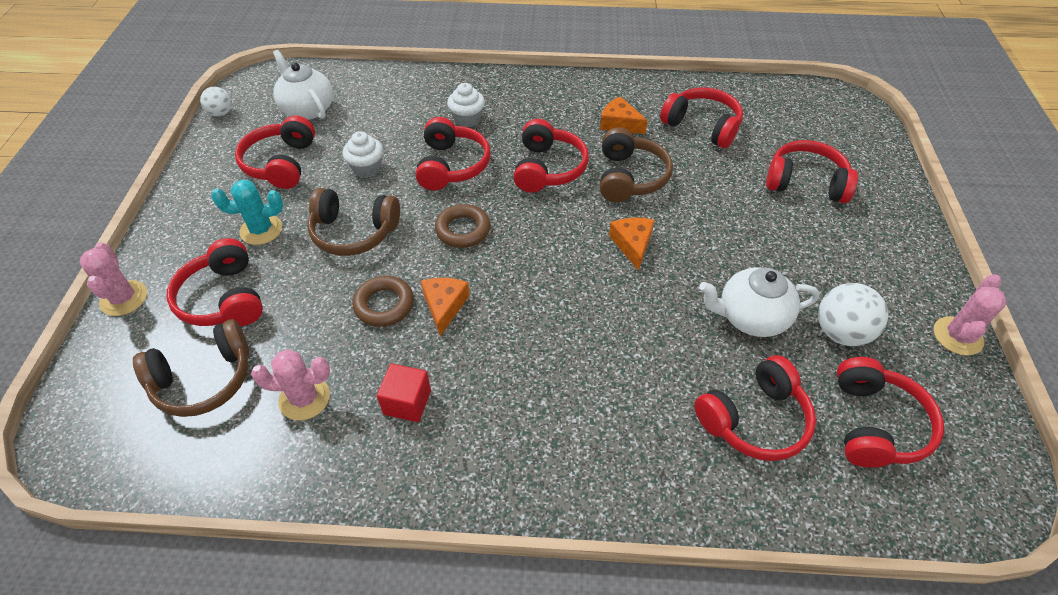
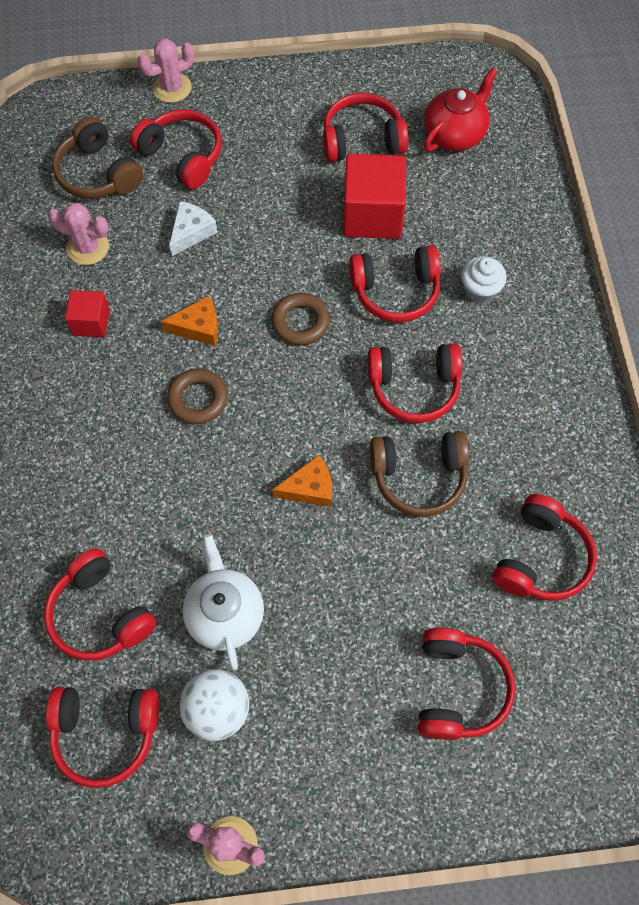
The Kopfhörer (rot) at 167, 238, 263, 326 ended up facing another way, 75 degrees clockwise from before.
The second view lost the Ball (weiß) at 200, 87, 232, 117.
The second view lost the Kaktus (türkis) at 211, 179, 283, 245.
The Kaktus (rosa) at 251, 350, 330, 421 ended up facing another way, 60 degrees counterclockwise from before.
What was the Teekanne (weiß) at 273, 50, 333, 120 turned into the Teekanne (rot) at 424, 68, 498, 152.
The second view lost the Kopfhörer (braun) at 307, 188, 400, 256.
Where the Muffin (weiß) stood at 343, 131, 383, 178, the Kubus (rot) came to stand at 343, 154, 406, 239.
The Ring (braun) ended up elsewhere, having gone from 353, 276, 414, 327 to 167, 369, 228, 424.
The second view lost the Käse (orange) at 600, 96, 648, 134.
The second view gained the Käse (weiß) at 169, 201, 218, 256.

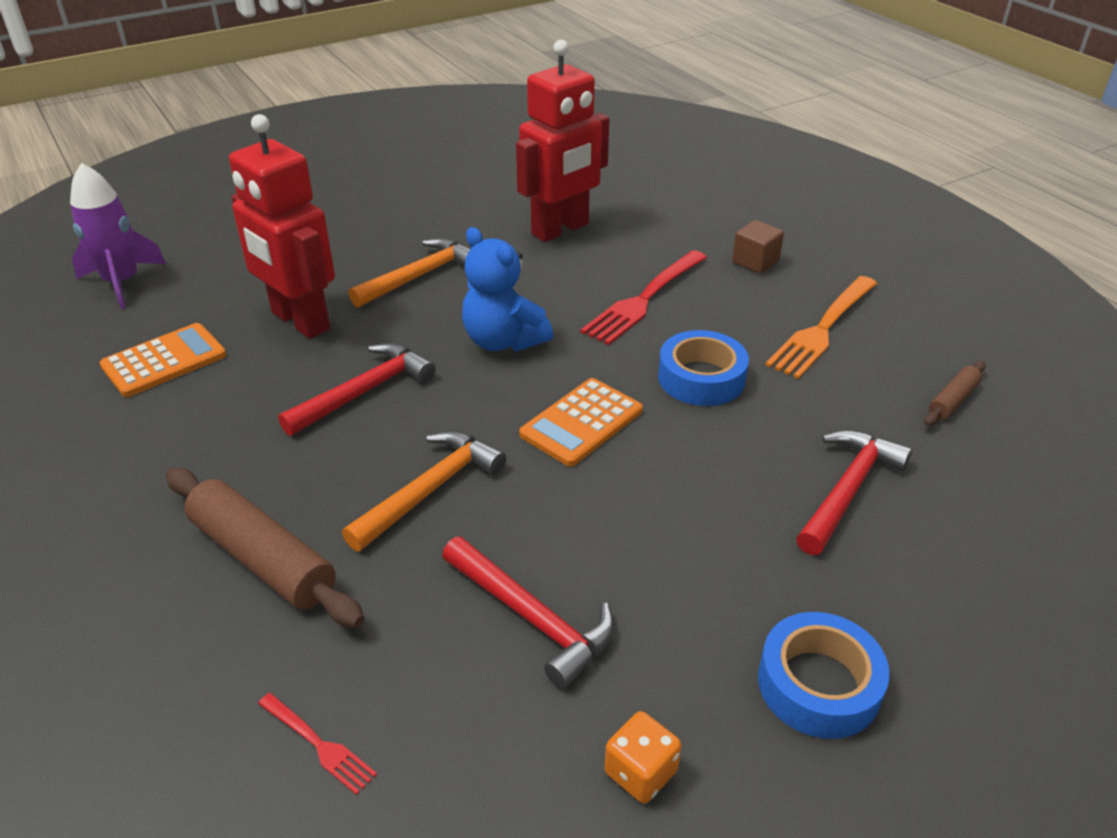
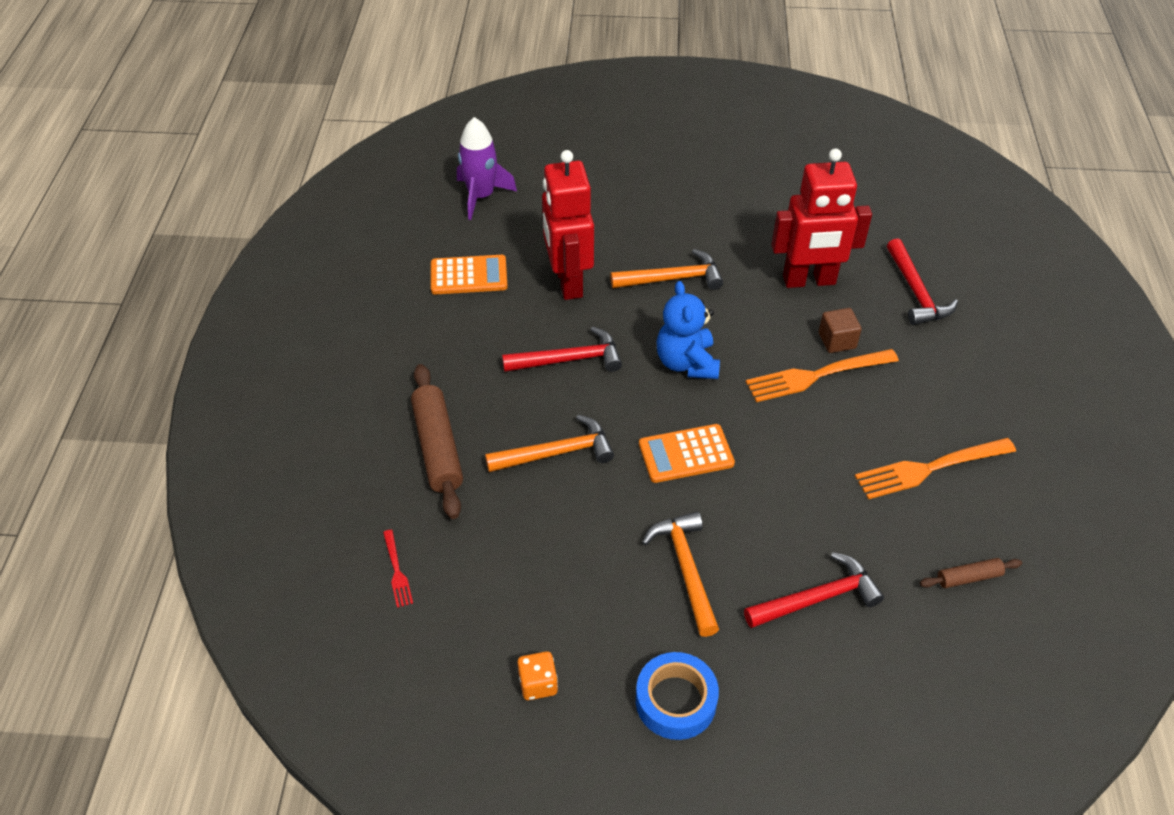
The Hammer (rot) ended up elsewhere, having gone from 442, 537, 614, 689 to 887, 239, 958, 325.
What was the Gabel (rot) at 580, 250, 707, 345 turned into the Gabel (orange) at 746, 349, 899, 402.
The second view lost the Klebeband (blau) at 658, 330, 749, 406.
The Kubus (braun) ended up elsewhere, having gone from 732, 220, 784, 274 to 819, 308, 862, 353.
The second view gained the Hammer (orange) at 642, 512, 719, 637.

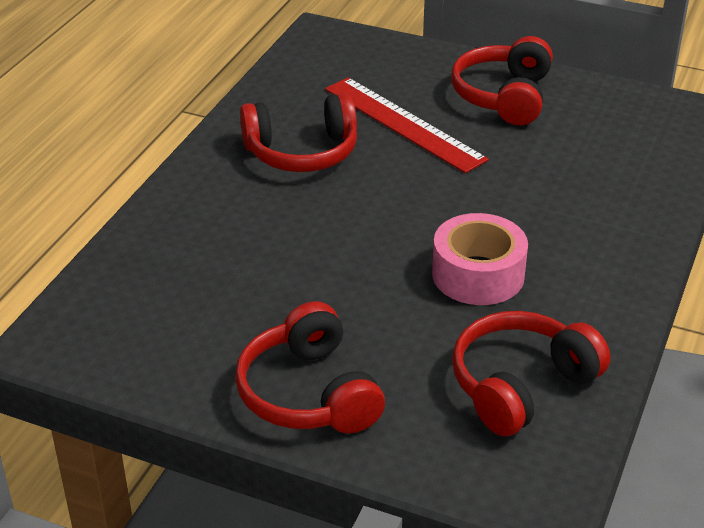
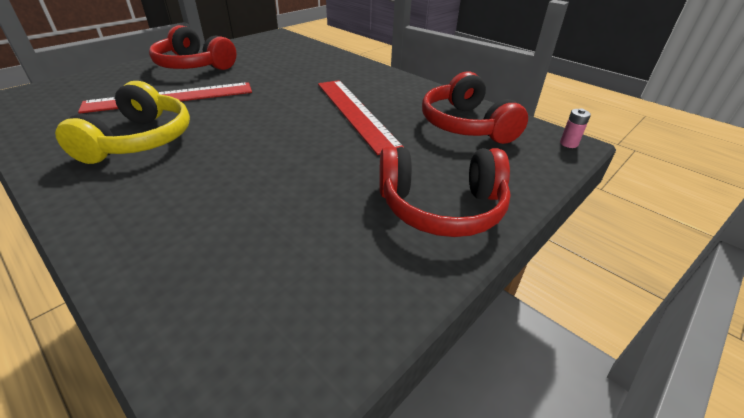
What was the Kopfhörer (rot) at 240, 93, 357, 172 turned into the Kopfhörer (gelb) at 55, 81, 190, 164.
Where the Klebeband (rosa) stood at 432, 213, 528, 305, the Lineal (rot) came to stand at 318, 80, 405, 155.
The second view gained the Batterie (rosa) at 560, 108, 591, 148.

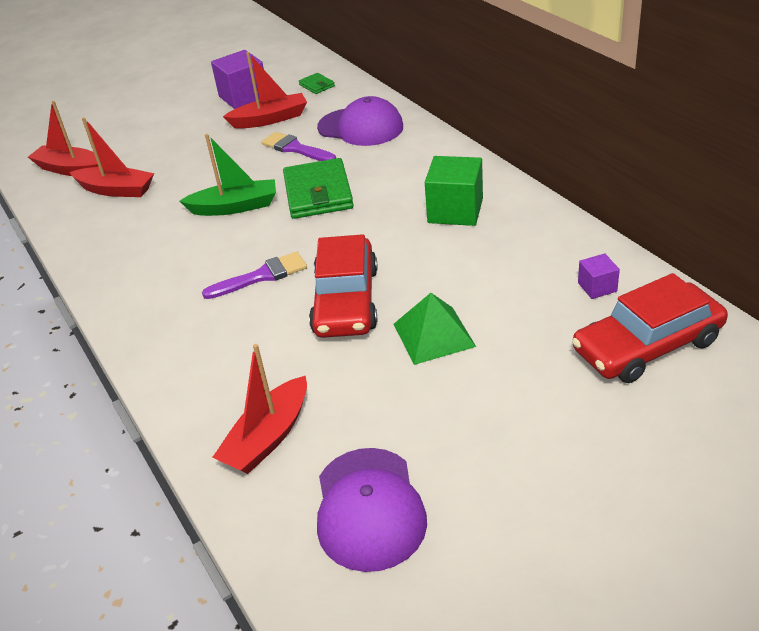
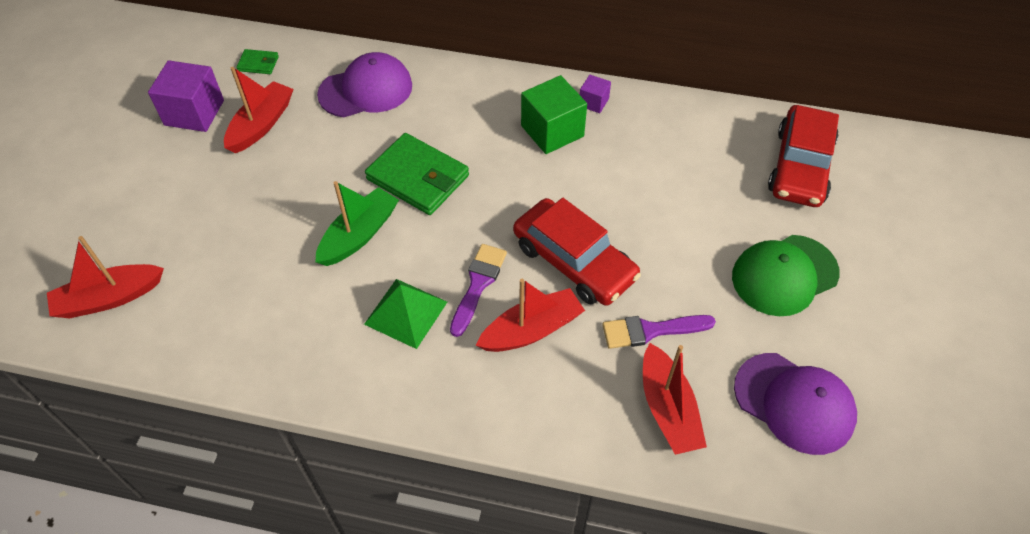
The Boot (rot) ended up elsewhere, having gone from 69, 117, 154, 197 to 476, 279, 585, 352.
The Pinsel (lila) ended up elsewhere, having gone from 261, 132, 336, 161 to 602, 315, 716, 349.
The Pyramide (grün) ended up elsewhere, having gone from 393, 293, 476, 365 to 364, 279, 447, 349.
The Kubus (lila) ended up elsewhere, having gone from 578, 253, 620, 299 to 580, 75, 611, 113.
The second view gained the Kappe (grün) at 732, 235, 840, 316.

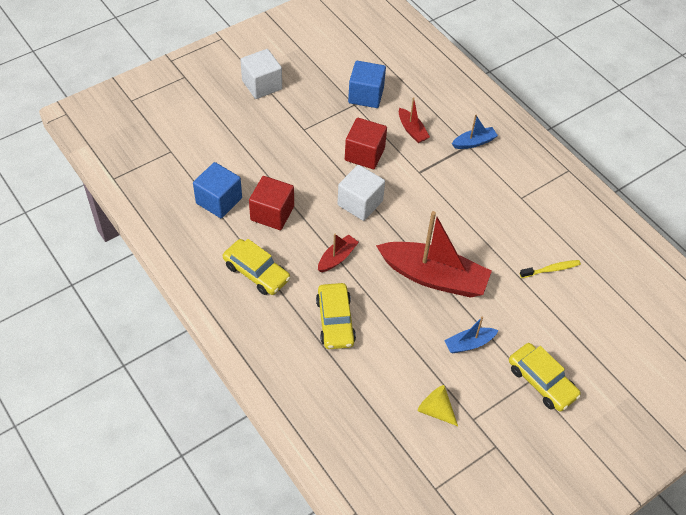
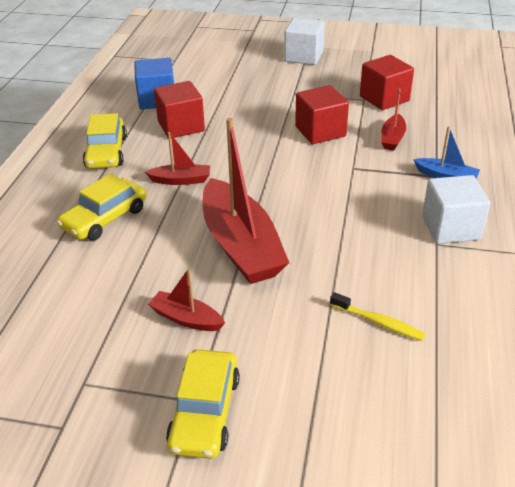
The Kubus (weiß) ended up elsewhere, having gone from 337, 165, 385, 221 to 422, 175, 490, 244.
What was the Kubus (blau) at 348, 61, 386, 108 turned into the Kubus (rot) at 360, 55, 414, 110.
The second view lost the Kegel (gelb) at 418, 385, 458, 426.
What was the Boot (blau) at 444, 317, 499, 353 turned into the Boot (rot) at 148, 268, 225, 331.

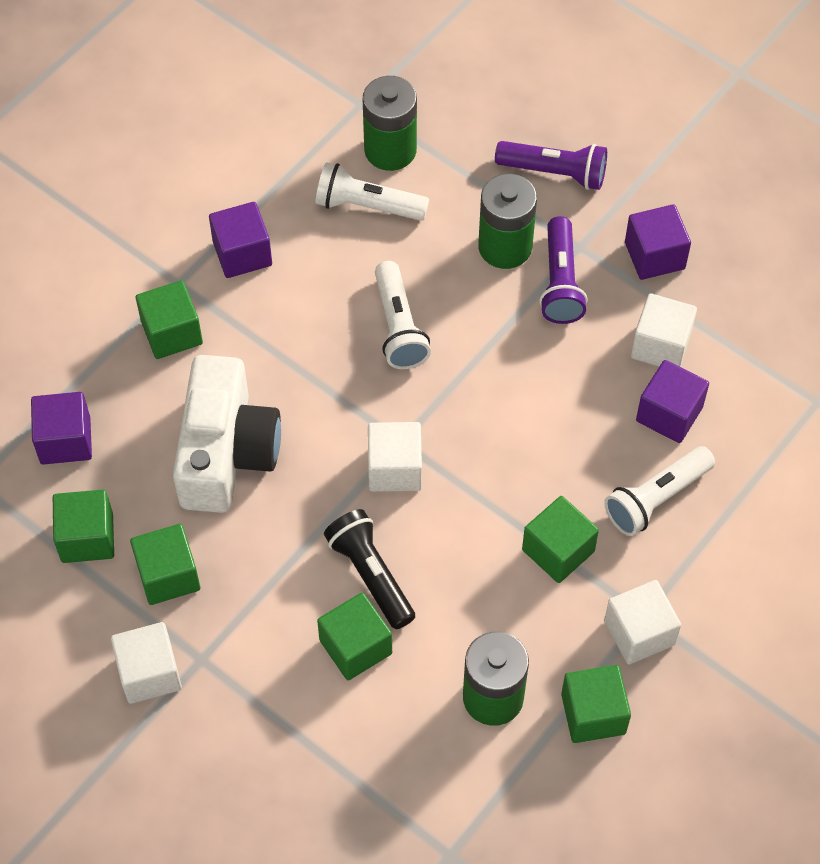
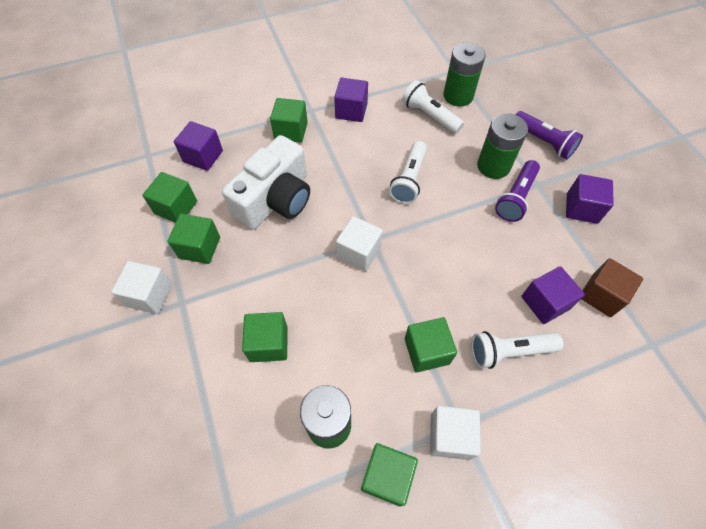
The second view lost the Taschenlampe (schwarz) at 324, 509, 415, 629.
The second view lost the Kubus (weiß) at 631, 293, 697, 367.
The second view gained the Kubus (braun) at 582, 258, 643, 317.

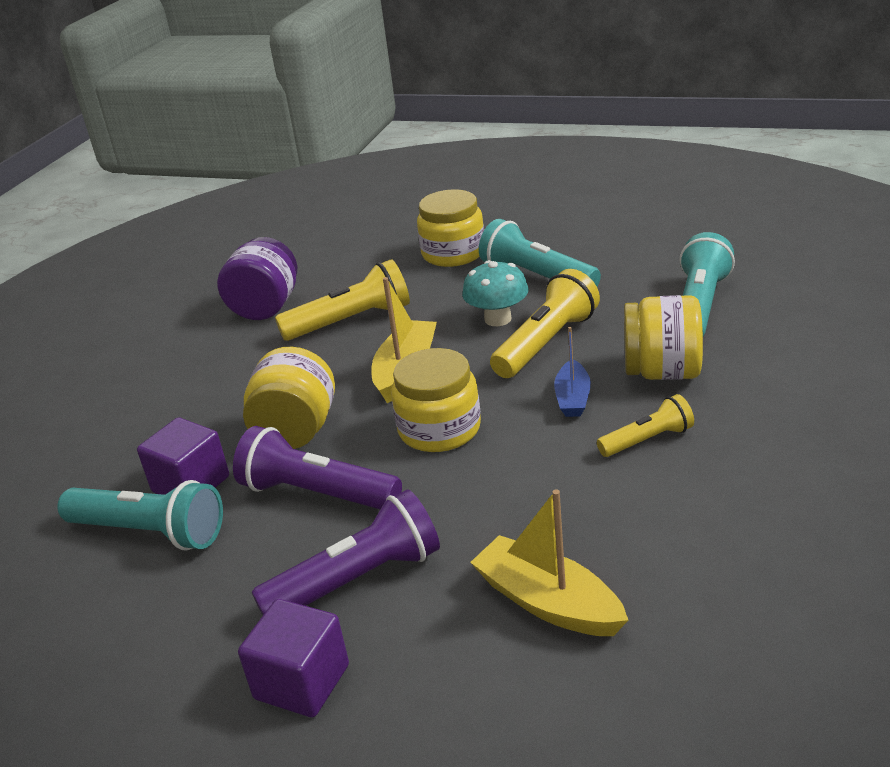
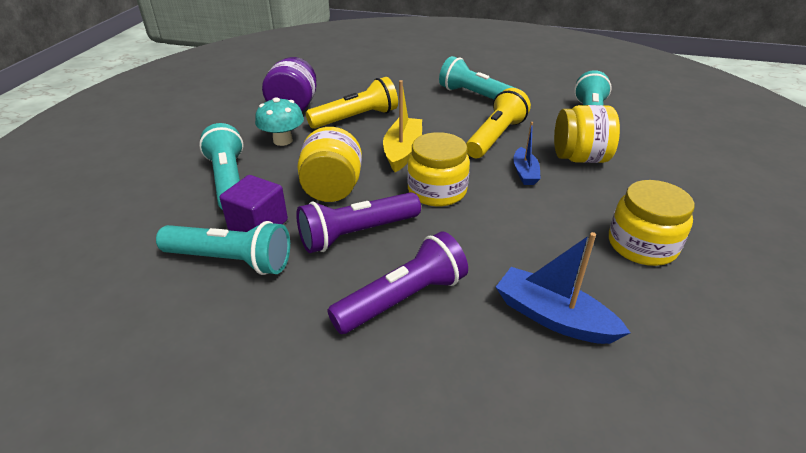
The Taschenlampe (lila) at 233, 426, 402, 509 ended up facing another way, 45 degrees counterclockwise from before.
The second view lost the Kubus (lila) at 238, 599, 349, 717.
The Einmachglas (gelb) ended up elsewhere, having gone from 417, 189, 484, 267 to 609, 180, 695, 266.
The Pilz (türkis) ended up elsewhere, having gone from 462, 260, 529, 326 to 255, 97, 304, 146.
What was the Boot (gelb) at 470, 489, 628, 636 turned into the Boot (blau) at 496, 232, 631, 344.
The second view lost the Taschenlampe (gelb) at 597, 394, 694, 457.
The second view gained the Taschenlampe (türkis) at 199, 123, 244, 210.

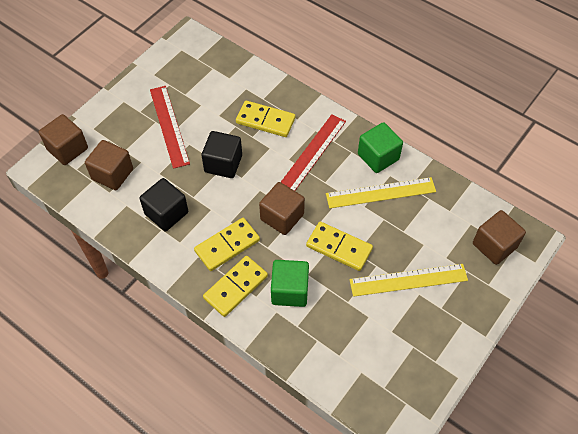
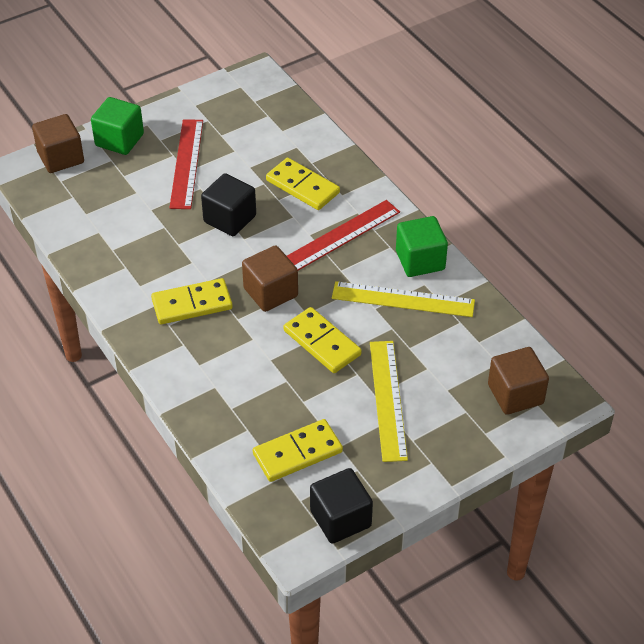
The second view lost the Kubus (braun) at 85, 140, 133, 190.
The Kubus (schwarz) ended up elsewhere, having gone from 139, 178, 188, 231 to 310, 468, 373, 544.
The Dominostein (gelb) ended up elsewhere, having gone from 203, 256, 268, 317 to 253, 419, 343, 482.
The Kubus (grün) ended up elsewhere, having gone from 271, 260, 309, 307 to 91, 97, 144, 155.
The Lineal (gelb) at 350, 264, 468, 297 ended up facing another way, 75 degrees clockwise from before.

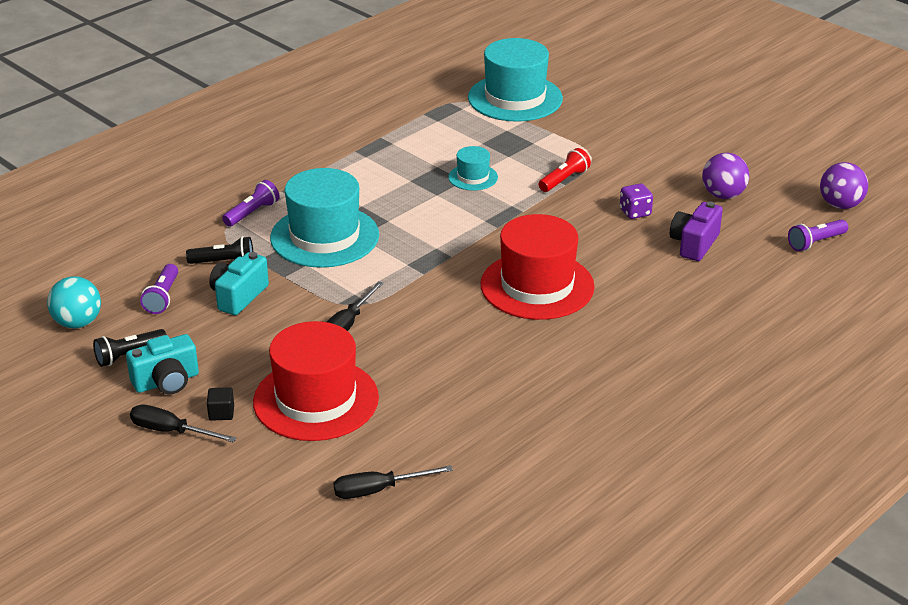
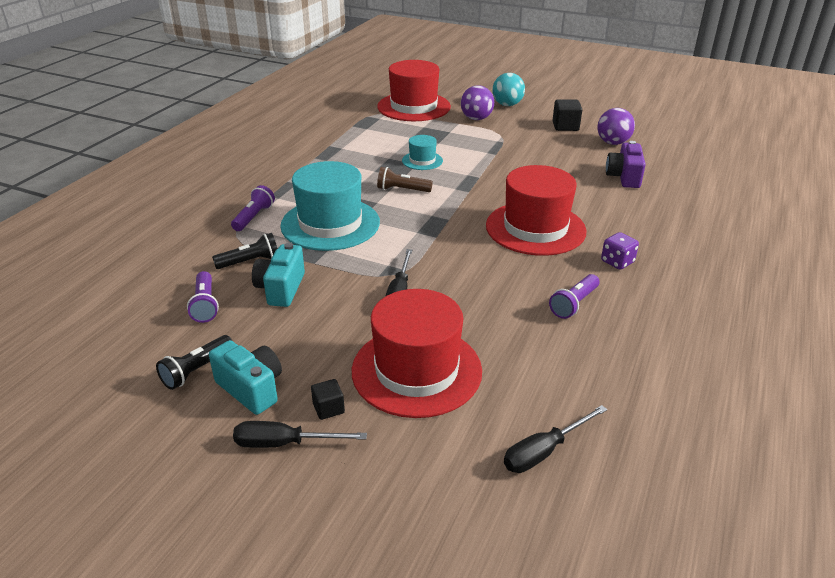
The Ball (türkis) ended up elsewhere, having gone from 47, 276, 101, 328 to 492, 73, 525, 106.
The Kamera (türkis) at 126, 334, 199, 394 ended up facing another way, 90 degrees counterclockwise from before.
What was the Hut (türkis) at 468, 38, 563, 122 turned into the Hut (rot) at 377, 60, 451, 121.
The second view lost the Taschenlampe (rot) at 538, 148, 591, 192.
The Spielwürfel (lila) ended up elsewhere, having gone from 620, 183, 653, 219 to 601, 232, 639, 270.
The Taschenlampe (lila) ended up elsewhere, having gone from 788, 219, 848, 251 to 549, 274, 600, 319.
The Ball (lila) ended up elsewhere, having gone from 820, 162, 868, 209 to 461, 85, 494, 120.
The second view gained the Taschenlampe (braun) at 377, 167, 433, 192.
The second view gained the Kubus (schwarz) at 553, 99, 582, 131.

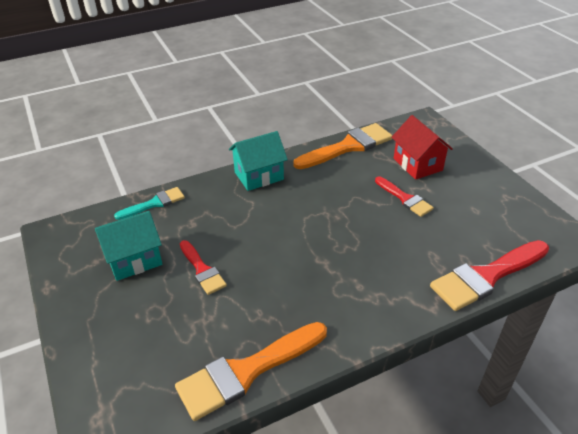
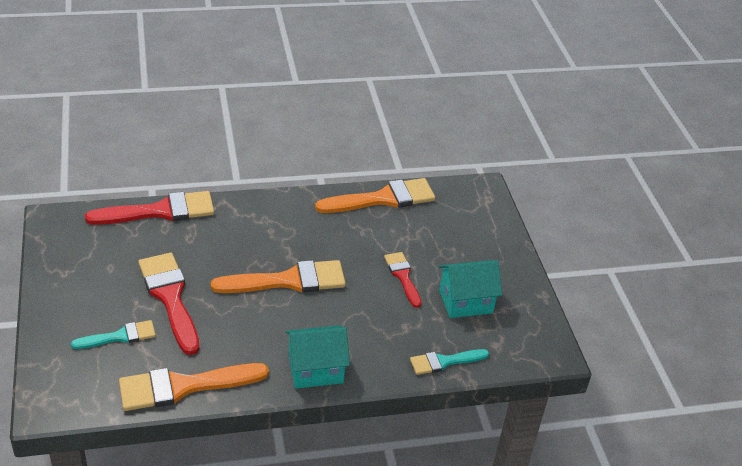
The size of the Pinsel (rot) at 375, 176, 434, 217 changed by a factor of 1.74.
Where the Haus (rot) stood at 391, 115, 453, 180, the Pinsel (türkis) came to stand at 71, 320, 156, 349.
The second view gained the Pinsel (orange) at 211, 260, 346, 293.

